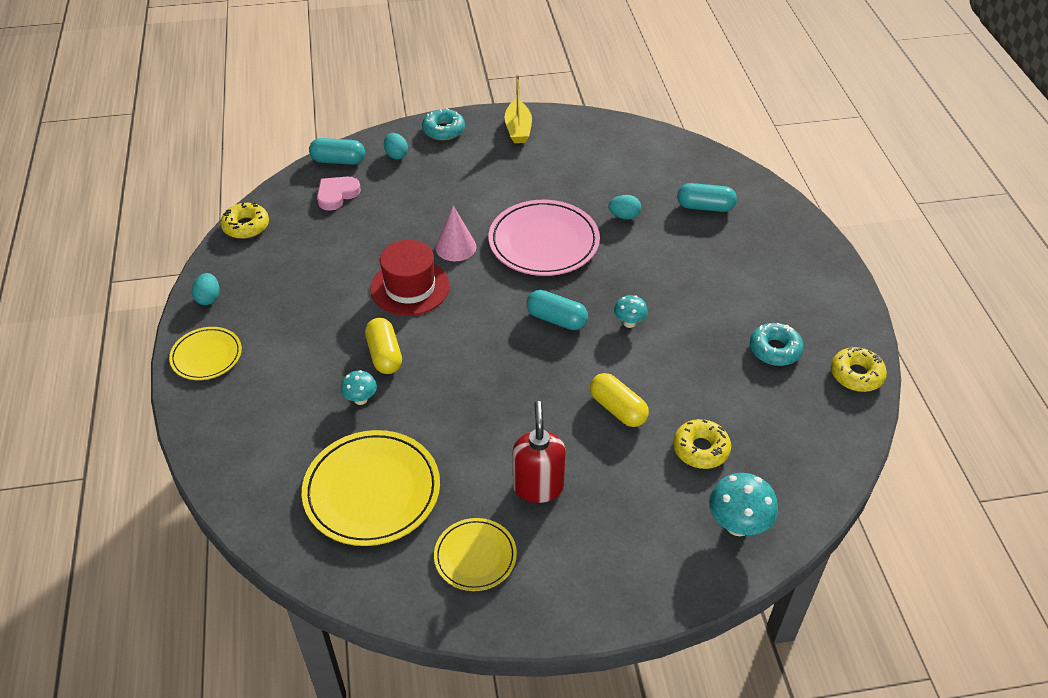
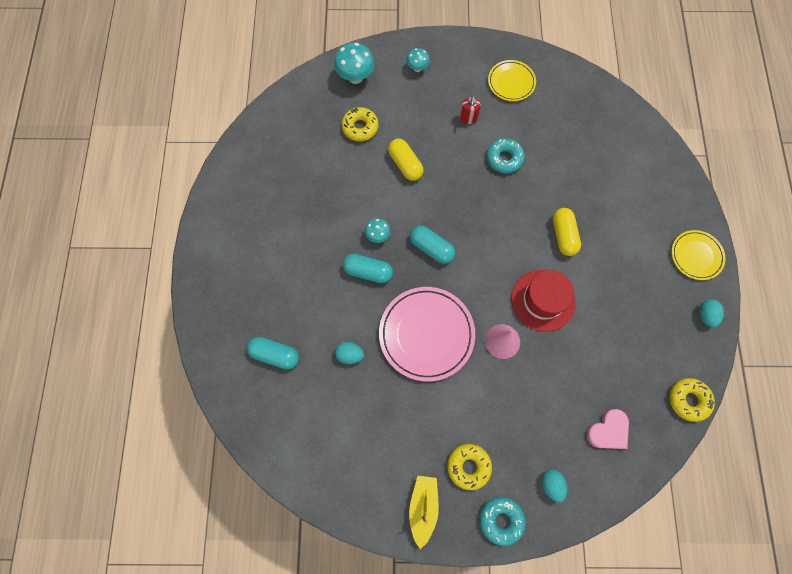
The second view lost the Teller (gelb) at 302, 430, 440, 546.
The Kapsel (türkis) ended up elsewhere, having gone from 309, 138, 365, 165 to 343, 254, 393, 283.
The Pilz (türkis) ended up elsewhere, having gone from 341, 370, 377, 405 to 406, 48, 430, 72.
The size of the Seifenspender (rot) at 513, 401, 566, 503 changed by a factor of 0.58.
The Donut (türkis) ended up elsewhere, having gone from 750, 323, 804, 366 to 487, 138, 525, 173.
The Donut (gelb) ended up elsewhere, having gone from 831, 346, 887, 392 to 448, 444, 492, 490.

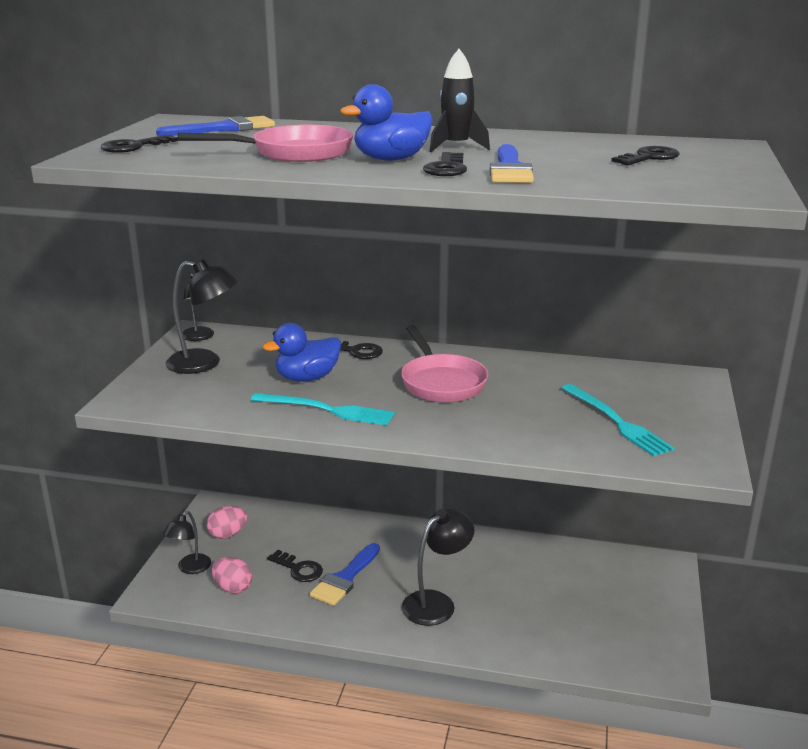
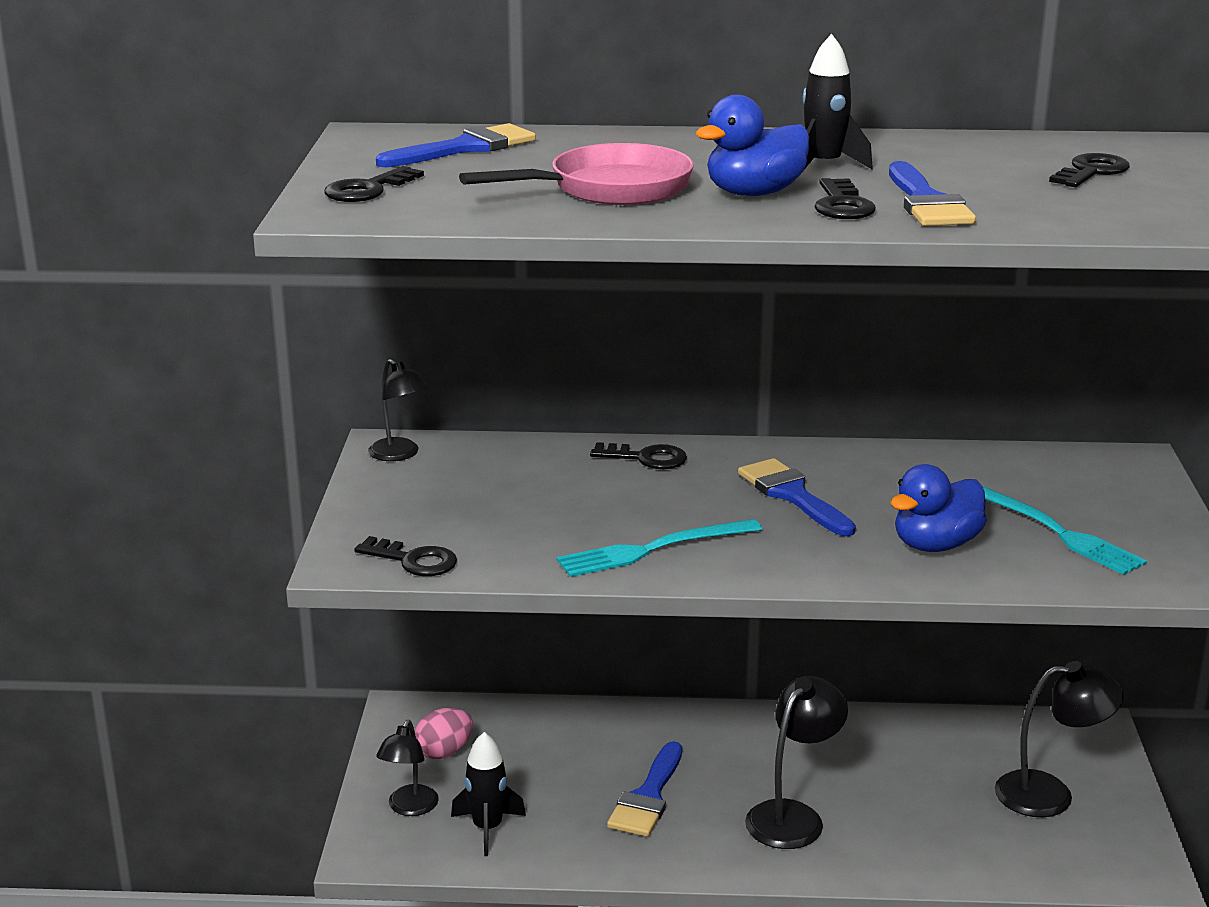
The Lampe (schwarz) ended up elsewhere, having gone from 166, 259, 238, 374 to 995, 661, 1124, 817.
Where the Ei (rosa) stood at 212, 557, 252, 593, the Rakete (schwarz) came to stand at 451, 732, 526, 856.
The Gabel (türkis) at 251, 393, 395, 426 ended up facing another way, 150 degrees clockwise from before.
The Ente (blau) ended up elsewhere, having gone from 263, 323, 341, 382 to 890, 464, 987, 552.
The Schlüssel (schwarz) ended up elsewhere, having gone from 267, 550, 323, 582 to 354, 536, 457, 576.
Where the Pfanne (rosa) stood at 401, 325, 488, 403, the Pinsel (blau) came to stand at 738, 458, 856, 536.

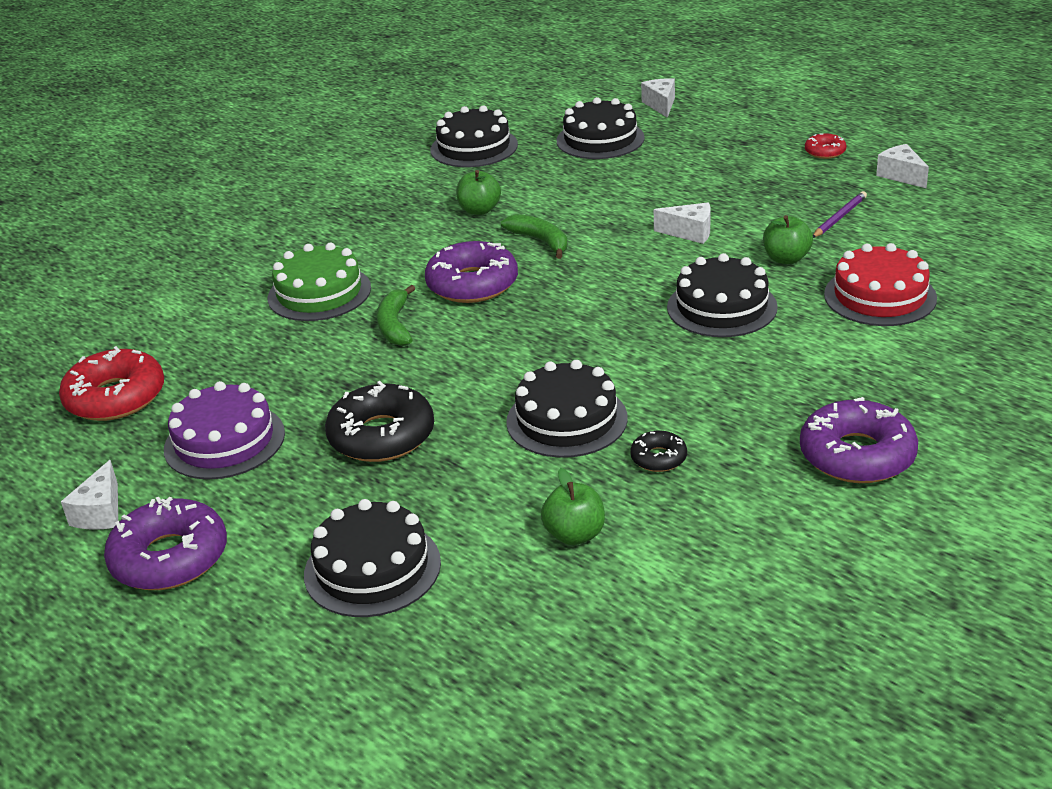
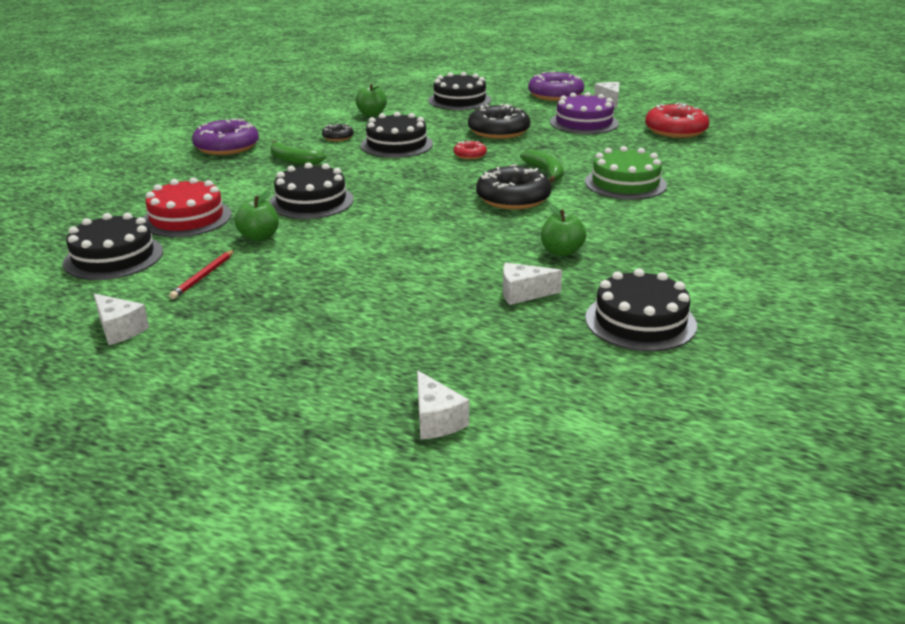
What was the Donut (lila) at 425, 241, 518, 303 turned into the Donut (schwarz) at 476, 164, 551, 210.
The Banane (grün) ended up elsewhere, having gone from 501, 214, 568, 259 to 271, 141, 327, 165.
The Kuchen (schwarz) ended up elsewhere, having gone from 556, 97, 645, 159 to 63, 213, 163, 280.
The Käse (weiß) ended up elsewhere, having gone from 654, 202, 711, 244 to 503, 263, 562, 305.
The Donut (rot) ended up elsewhere, having gone from 805, 133, 846, 159 to 454, 140, 487, 159.
What was the Bleistift (lila) at 813, 191, 867, 238 turned into the Bleistift (rot) at 169, 250, 234, 299.

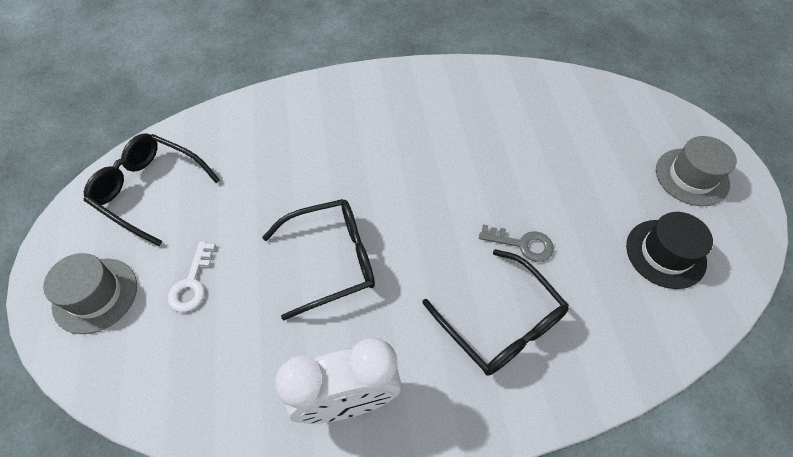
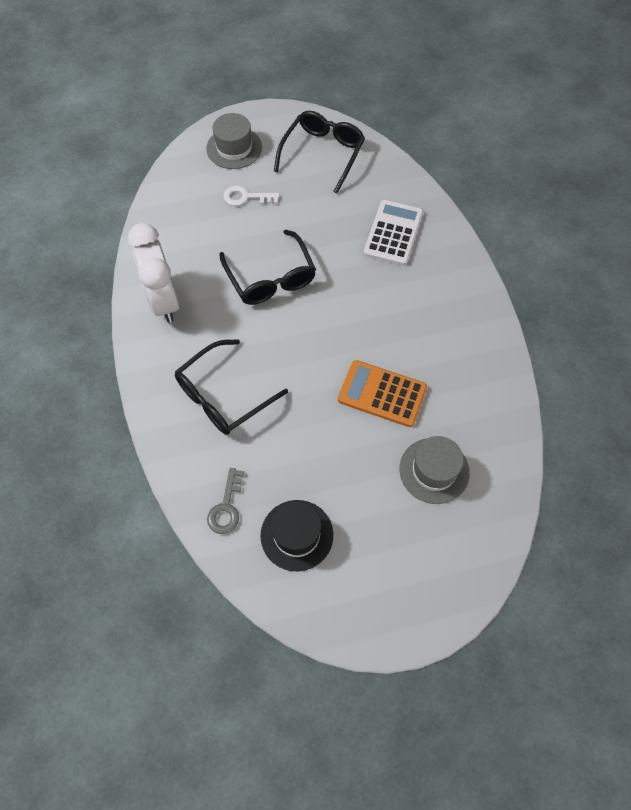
The Schlüssel (grau) ended up elsewhere, having gone from 479, 225, 554, 262 to 207, 468, 244, 534.
The Hut (grau) ended up elsewhere, having gone from 656, 136, 737, 206 to 399, 436, 470, 504.
The second view gained the Taschenrechner (orange) at 338, 360, 427, 427.
The second view gained the Taschenrechner (weiß) at 364, 200, 423, 266.

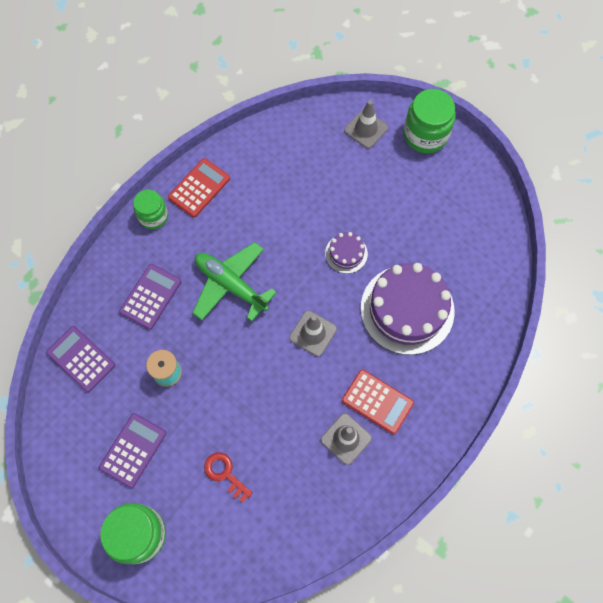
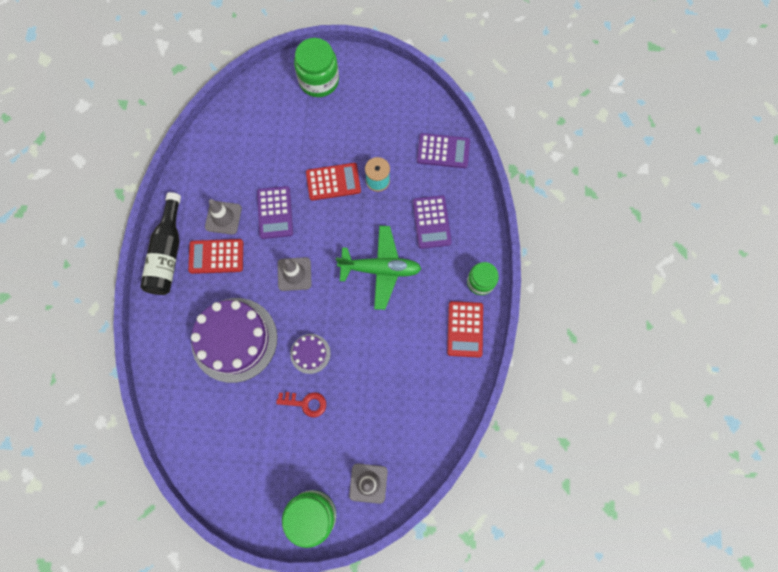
The Taschenrechner (lila) ended up elsewhere, having gone from 99, 413, 166, 488 to 257, 186, 293, 239.
The Schlüssel (rot) ended up elsewhere, having gone from 204, 453, 253, 502 to 276, 392, 326, 418.
The second view gained the Flasche (schwarz) at 140, 192, 181, 295.
The second view gained the Taschenrechner (rot) at 306, 163, 361, 201.

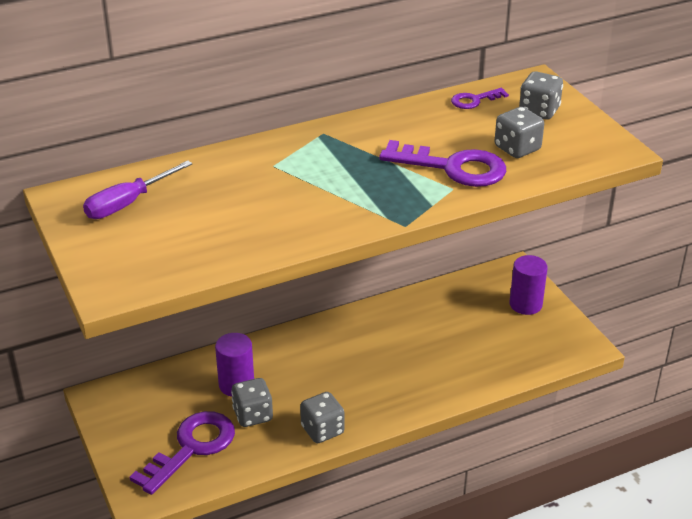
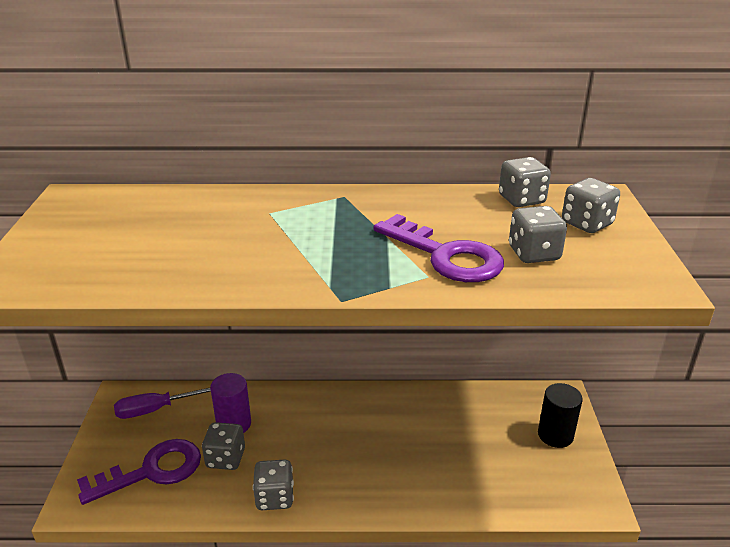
The Schraubenzieher (lila) ended up elsewhere, having gone from 83, 160, 193, 219 to 114, 388, 211, 419.
Where the Schlüssel (lila) stood at 451, 88, 509, 109, the Spielwürfel (grau) came to stand at 499, 157, 551, 207.
What was the Vollzylinder (lila) at 509, 255, 548, 315 turned into the Vollzylinder (schwarz) at 538, 383, 583, 448.

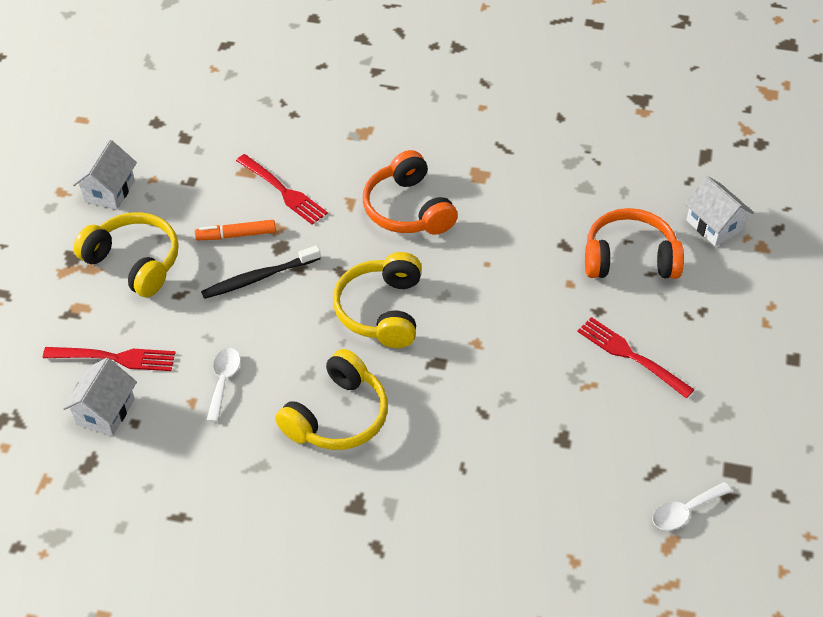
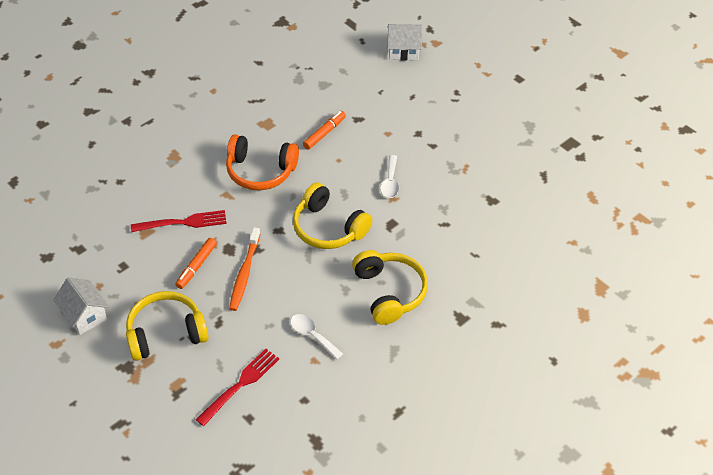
The second view lost the Haus (weiß) at 63, 358, 137, 436.
What was the Zahnbürste (schwarz) at 201, 245, 321, 299 turned into the Zahnbürste (orange) at 229, 228, 260, 311.
The second view lost the Gabel (rot) at 577, 317, 695, 398.
The second view lost the Kopfhörer (orange) at 585, 208, 684, 279.
The Löffel (weiß) ended up elsewhere, having gone from 653, 482, 732, 530 to 380, 155, 399, 198.
The second view gained the Filzstift (orange) at 303, 111, 346, 150.

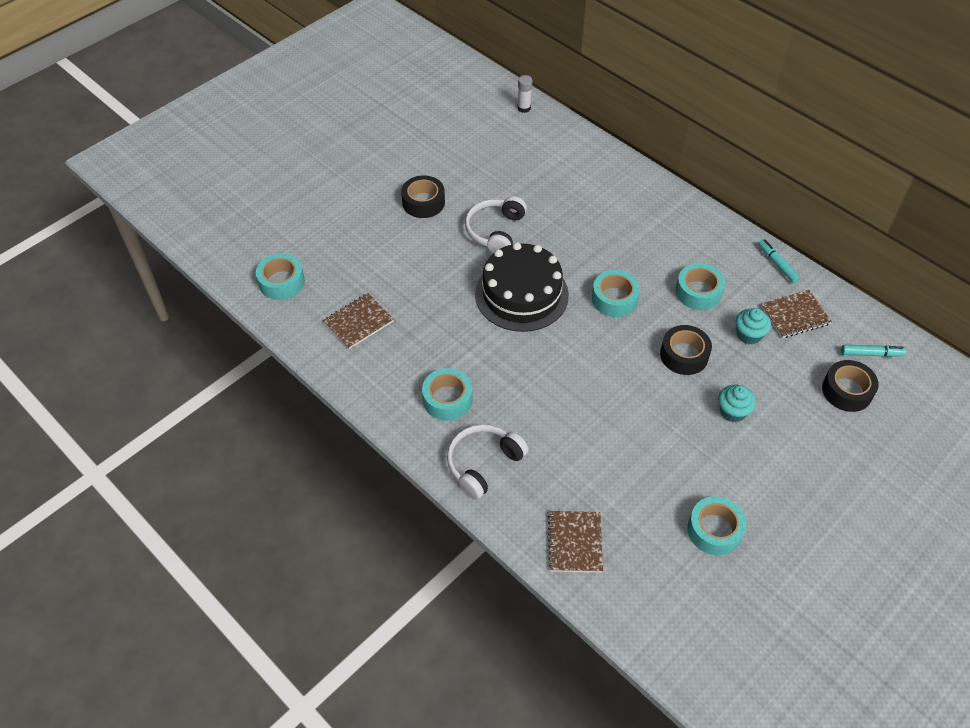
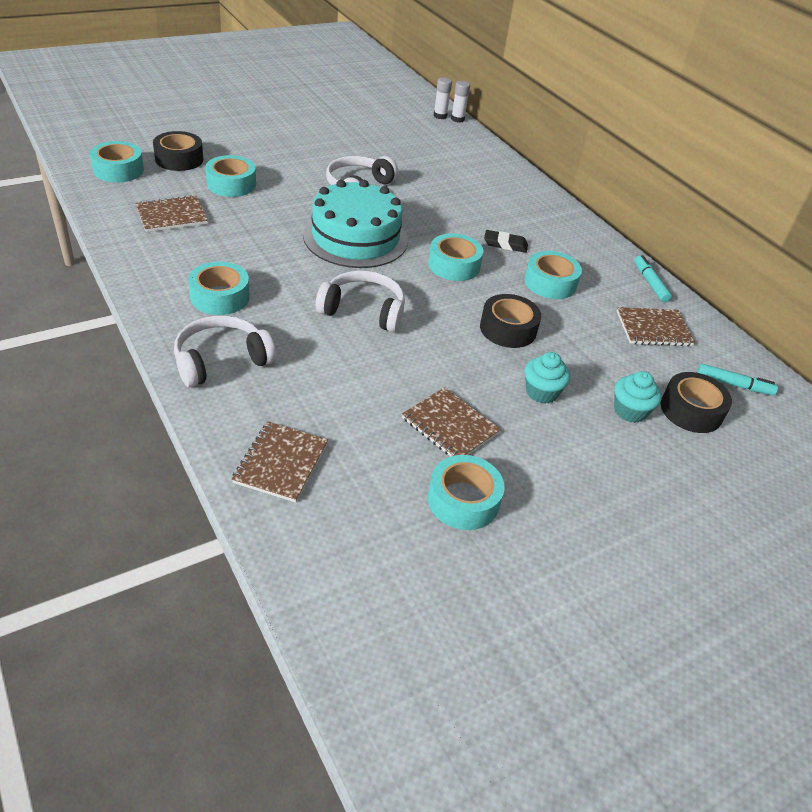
The Klebeband (schwarz) ended up elsewhere, having gone from 401, 175, 445, 218 to 153, 131, 203, 171.
What was the Kuchen (schwarz) at 475, 242, 569, 332 turned into the Kuchen (türkis) at 303, 180, 408, 268.
The Muffin (türkis) ended up elsewhere, having gone from 736, 308, 771, 344 to 614, 371, 662, 423.
The second view gained the Klebeband (türkis) at 205, 155, 256, 197.
The second view gained the Kopfhörer (weiß) at 315, 270, 405, 332.
The second view gained the Notizbuch (braun) at 402, 387, 501, 457.
The second view gained the Klebestift (weiß) at 451, 81, 470, 123.
The second view gained the Radiergummi (schwarz) at 484, 230, 528, 253.

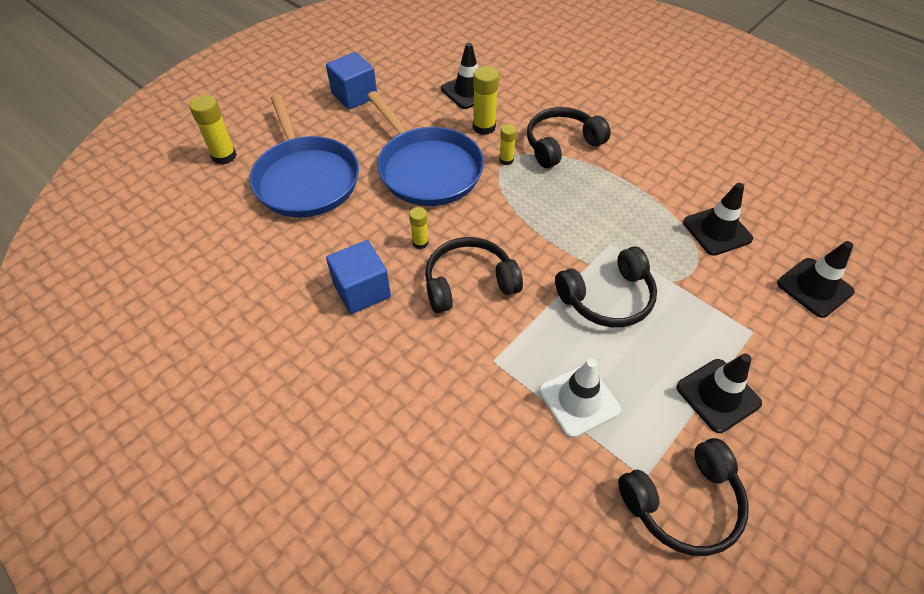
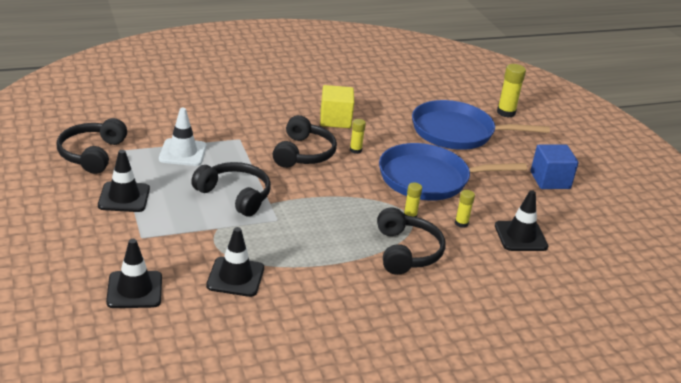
What was the Kubus (blau) at 326, 240, 391, 314 turned into the Kubus (gelb) at 320, 85, 354, 128.
The size of the Klebestift (gelb) at 473, 66, 499, 135 changed by a factor of 0.60.
The Kopfhörer (schwarz) at 555, 246, 657, 327 ended up facing another way, 120 degrees clockwise from before.

